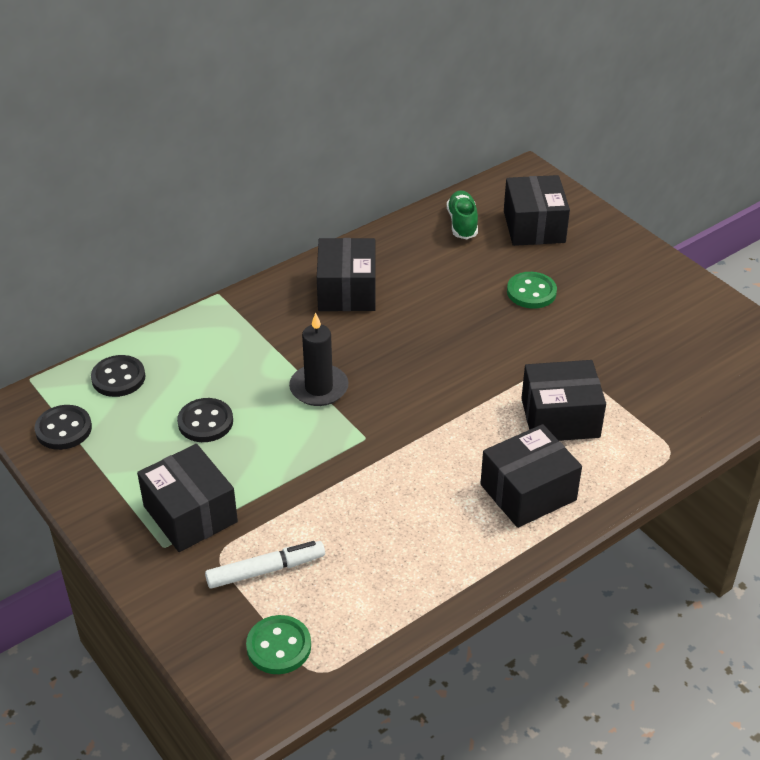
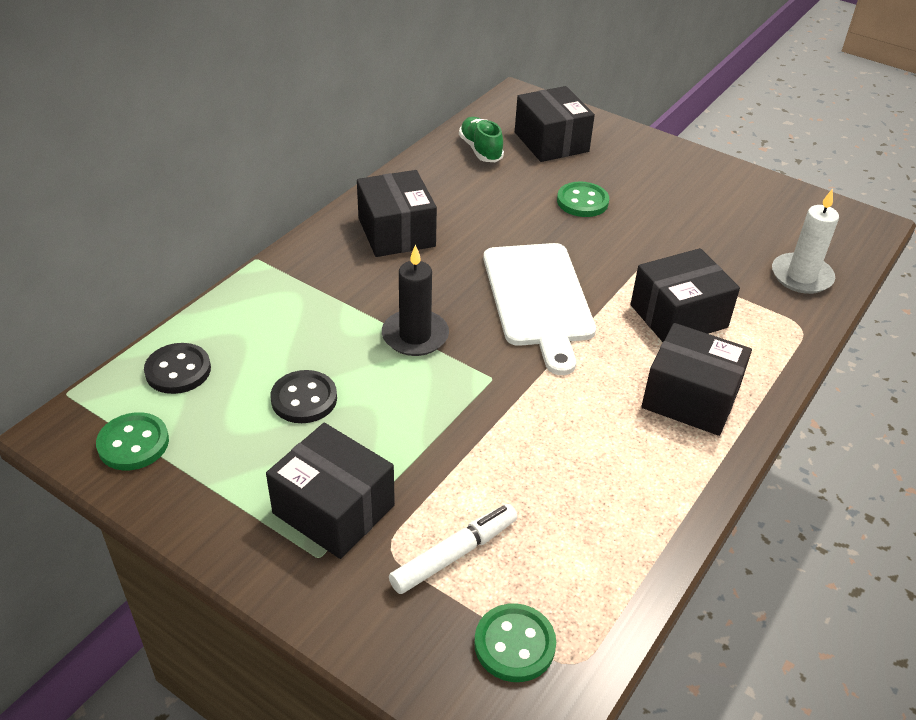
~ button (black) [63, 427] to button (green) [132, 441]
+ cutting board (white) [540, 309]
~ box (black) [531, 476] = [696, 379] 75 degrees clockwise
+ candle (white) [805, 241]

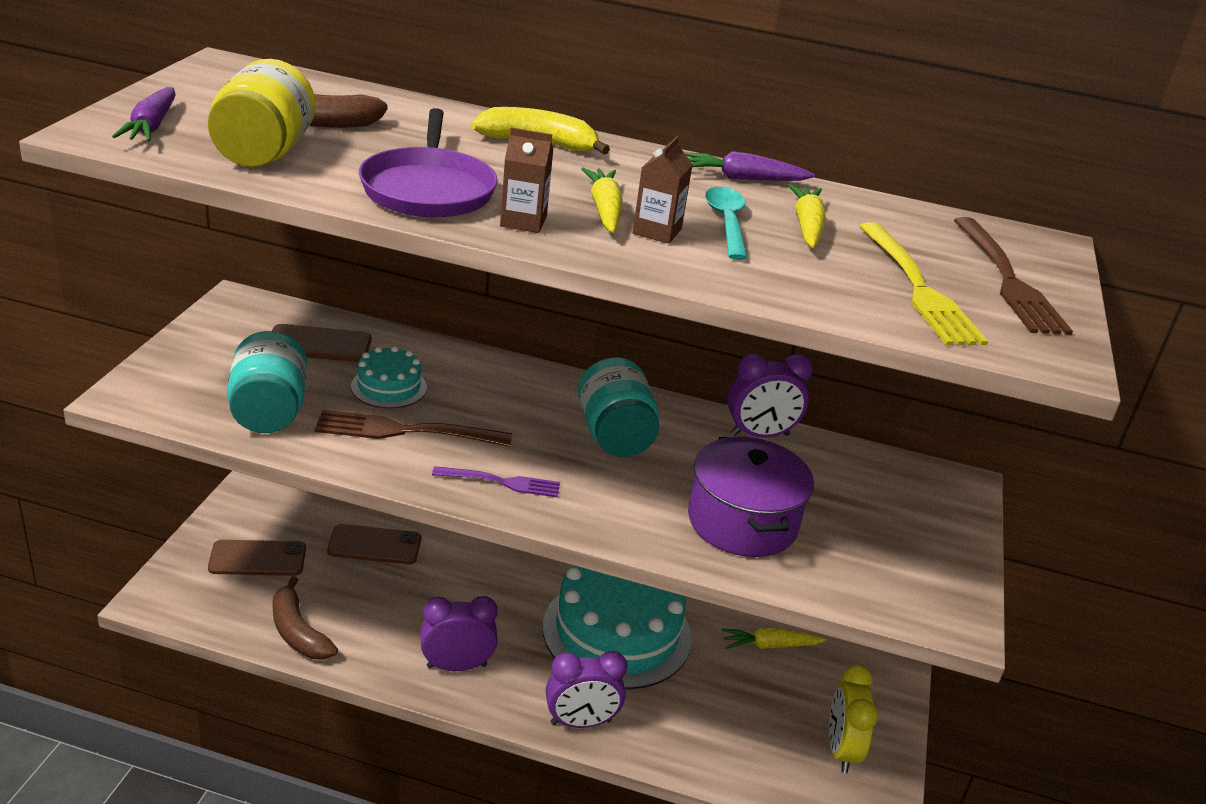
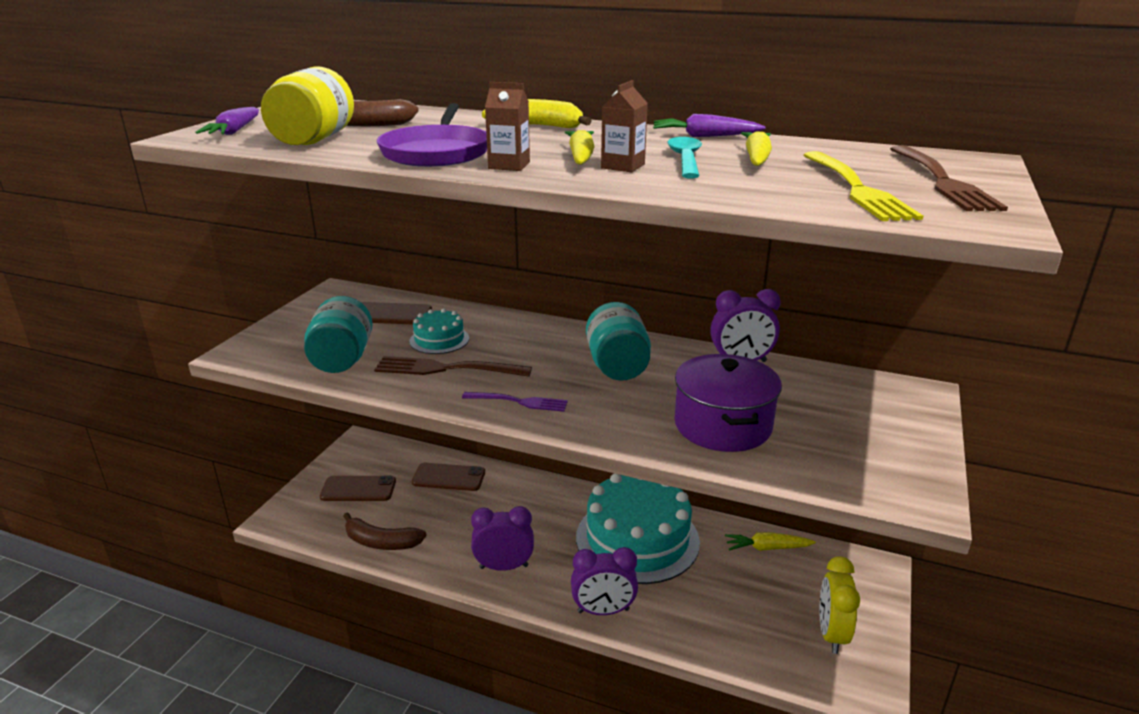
~ banana (brown) [305, 618] = [385, 531] 45 degrees counterclockwise

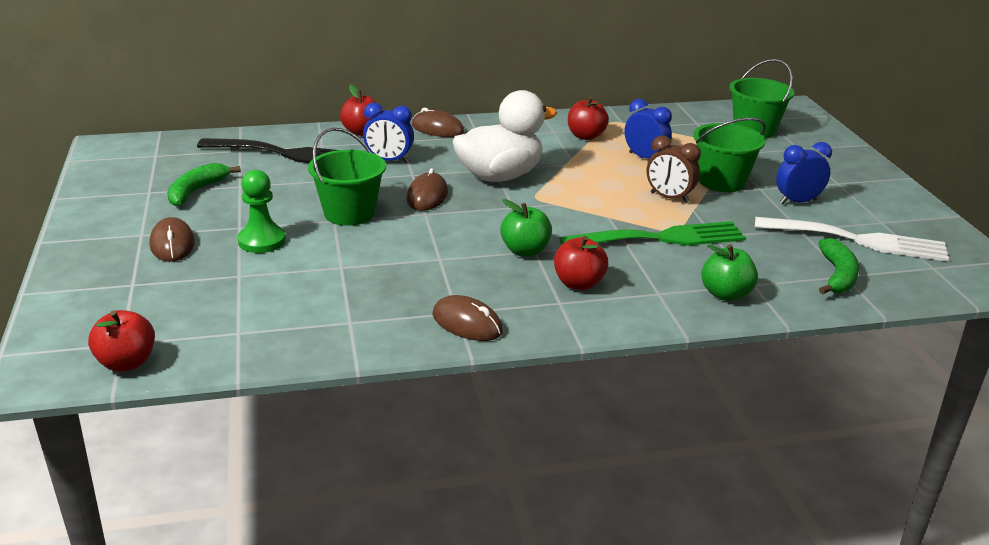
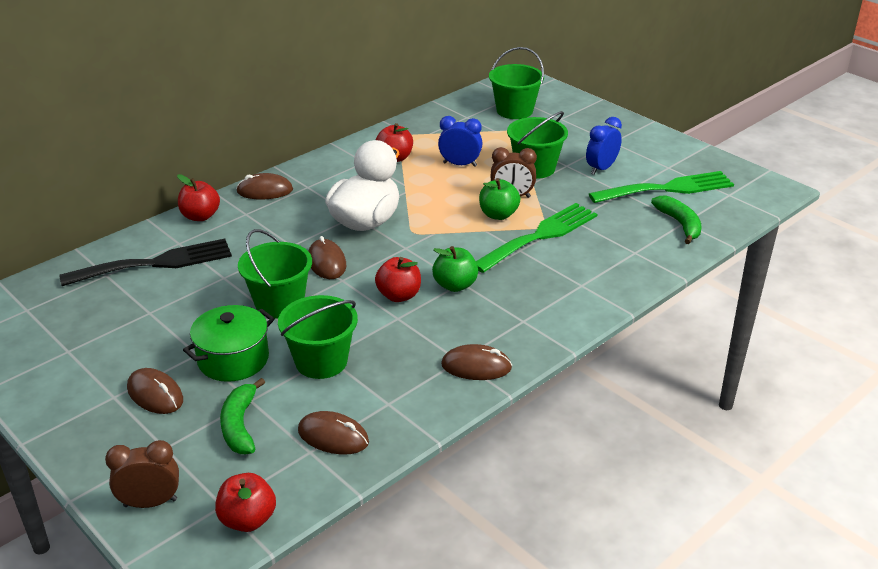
+ clock (brown) [142, 474]
~ pawn (green) [261, 211] to pot (green) [229, 343]
~ banana (green) [204, 184] to [242, 416]
+ bucket (green) [318, 337]
+ mouse (brown) [333, 432]
~ apple (red) [581, 263] to [398, 279]
~ apple (green) [729, 273] to [499, 199]
~ fork (white) [852, 239] to fork (green) [661, 187]
- clock (blue) [388, 133]

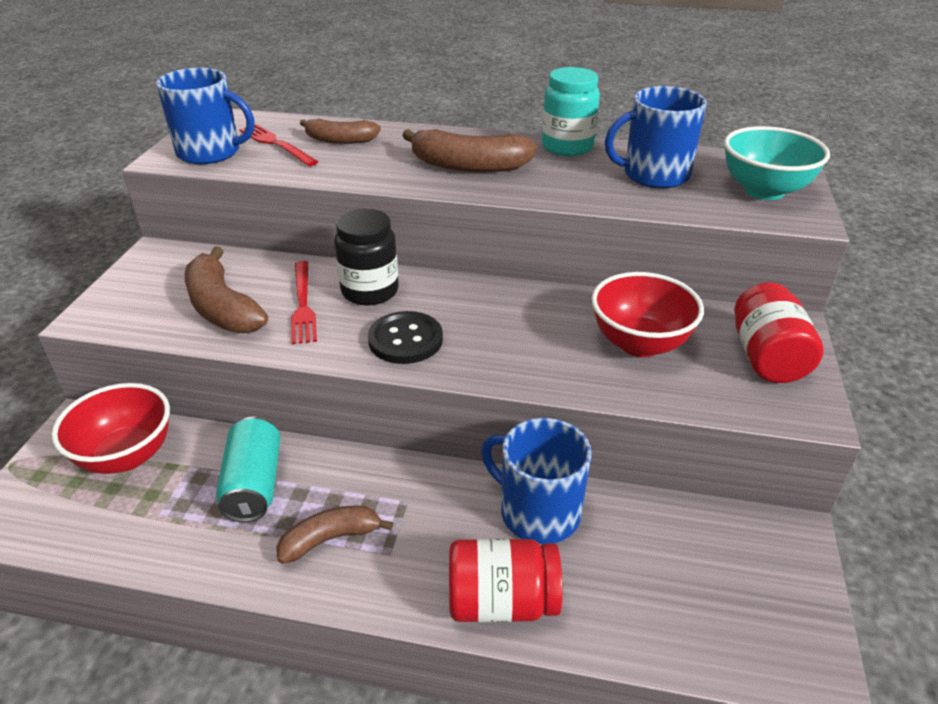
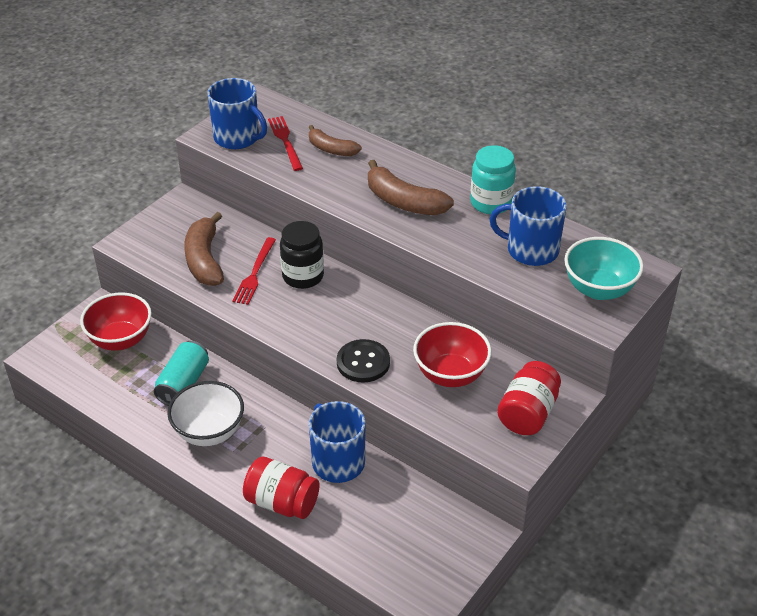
~ banana (brown) [334, 535] to bowl (white) [205, 413]
~ button (black) [405, 337] to [363, 361]

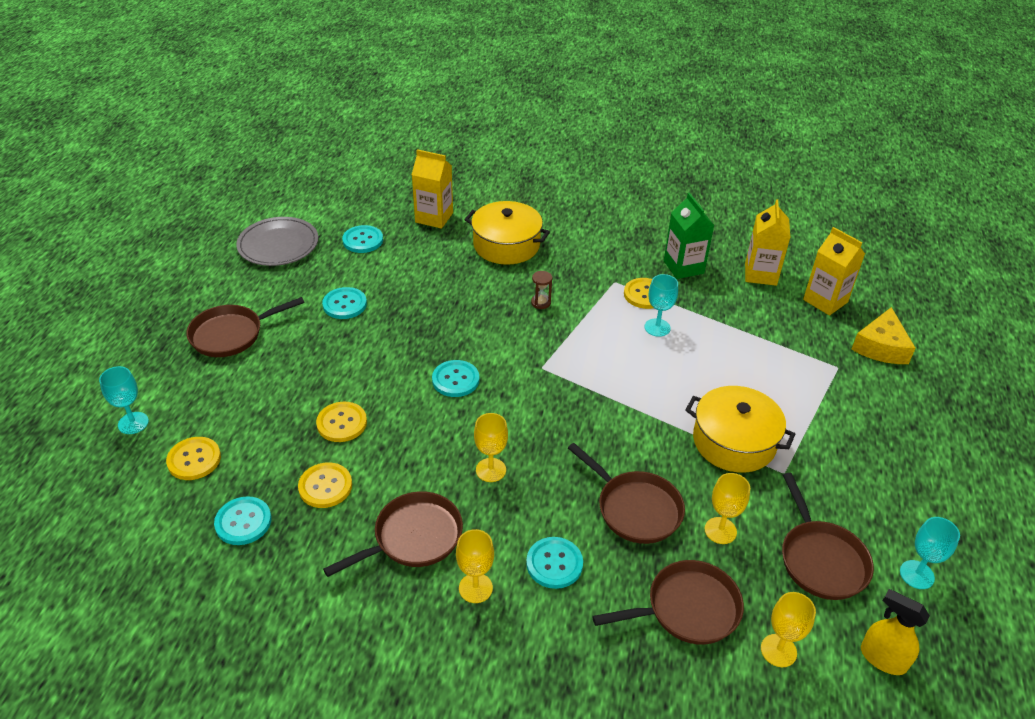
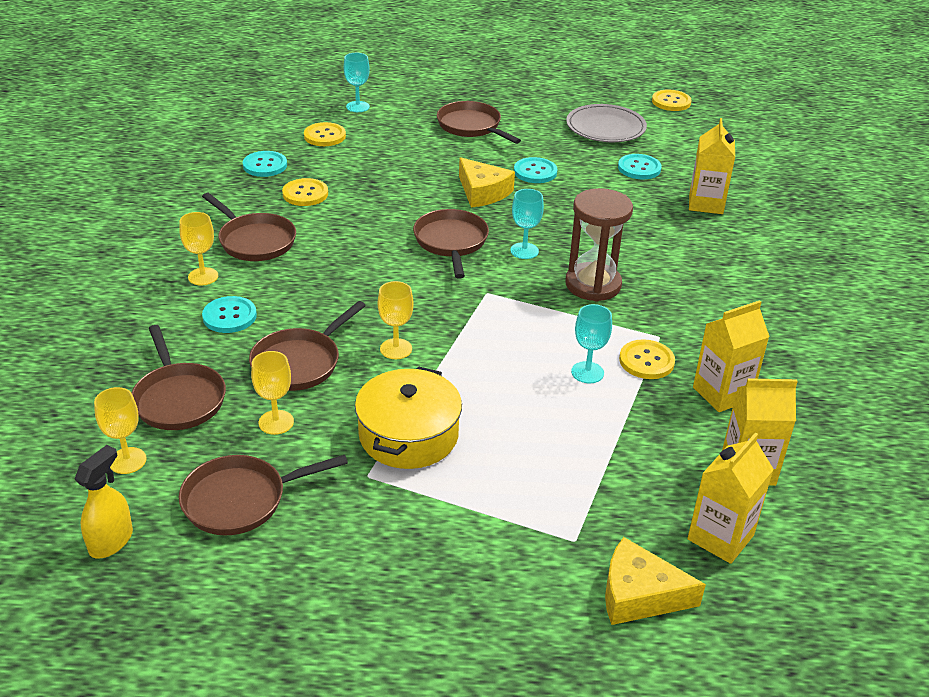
~ goblet (yellow) [491, 447] to [396, 320]
~ button (turquoise) [455, 378] to pan (brown) [451, 244]
+ cheese (yellow) [487, 182]
~ goblet (turquoise) [930, 553] to [527, 224]
~ hourglass (brown) [541, 290] = [599, 244] x2.44
~ button (yellow) [341, 422] to [672, 100]
~ carton (green) [689, 236] to carton (yellow) [731, 356]
- pot (yellow) [507, 233]

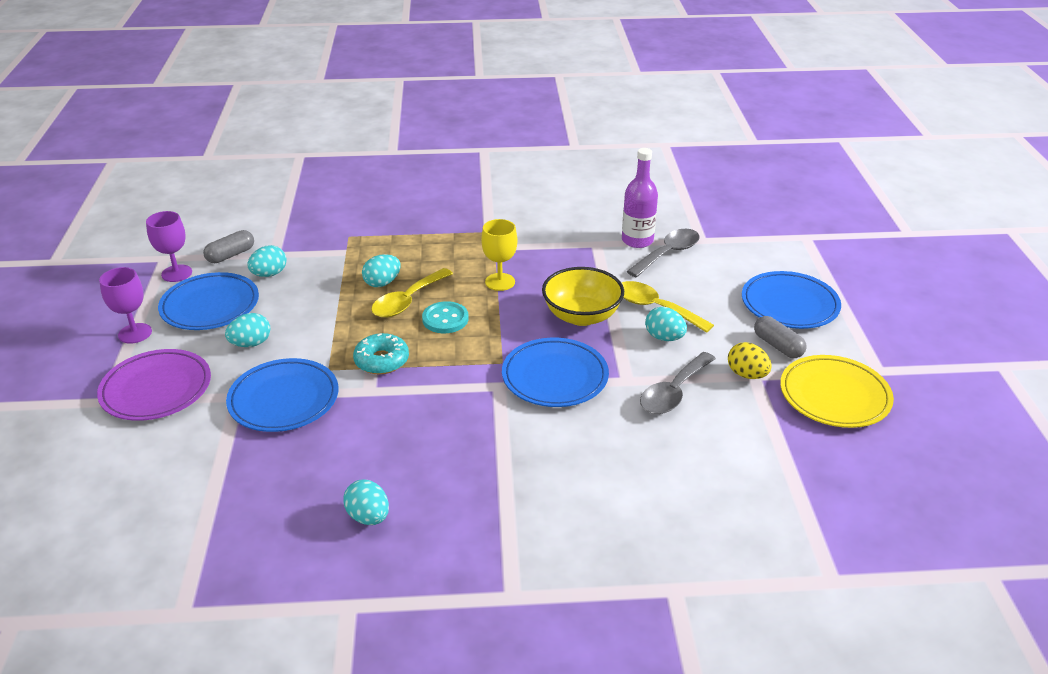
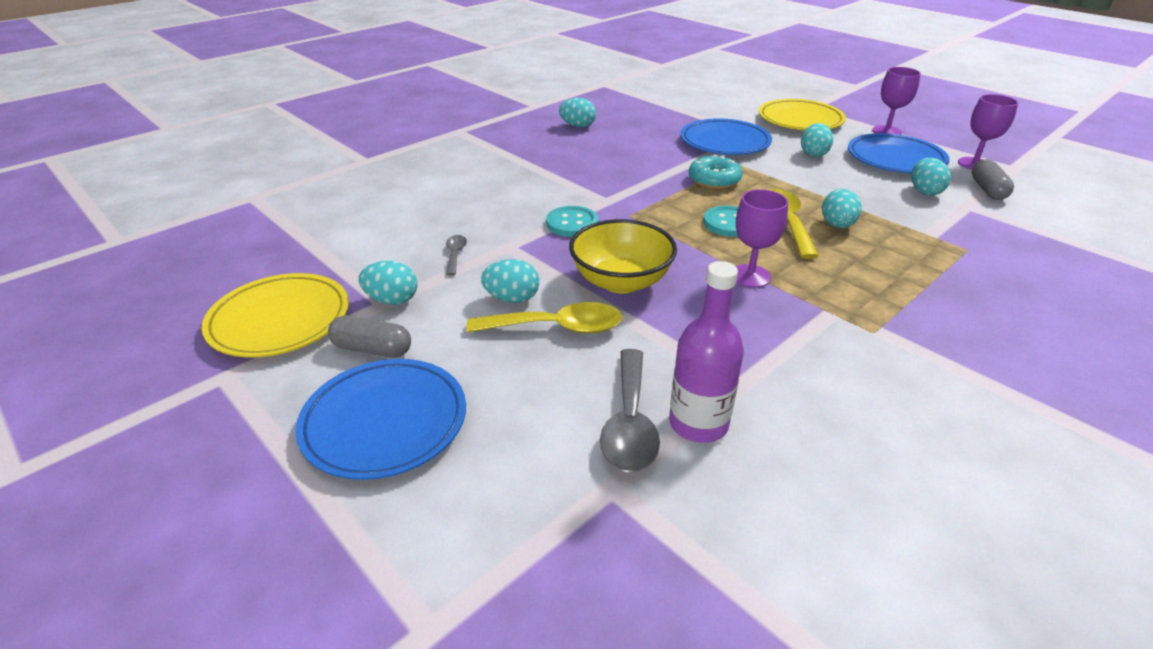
~ egg (yellow) [750, 360] to egg (turquoise) [388, 283]
~ spoon (grey) [678, 383] = [456, 255] x0.51
~ plate (blue) [555, 372] to button (turquoise) [572, 221]
~ goblet (yellow) [499, 255] to goblet (purple) [762, 238]
~ plate (purple) [154, 385] to plate (yellow) [802, 114]

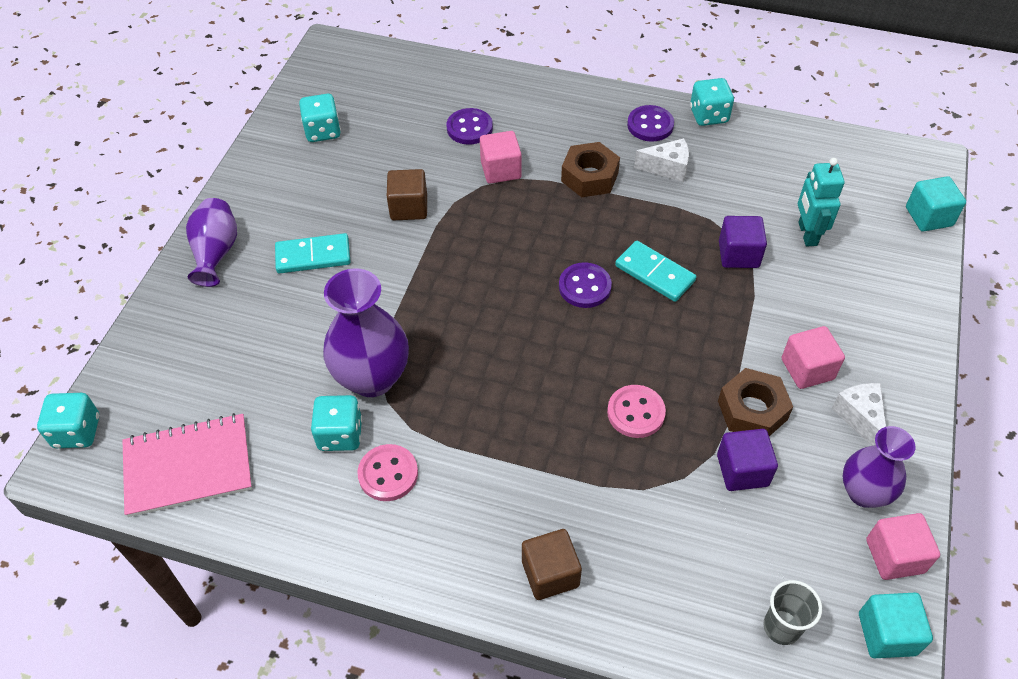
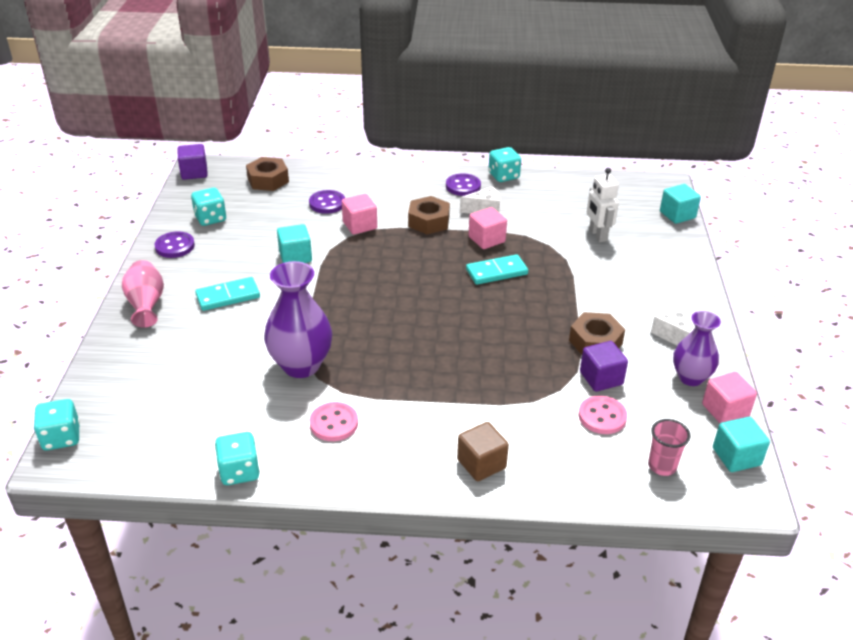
~ vase (purple) [211, 242] to vase (pink) [143, 294]
~ button (purple) [585, 285] to [174, 244]
~ cube (purple) [743, 242] to [193, 162]
~ dice (turquoise) [336, 423] to [237, 458]
+ nut (brown) [267, 174]
~ cube (brown) [407, 194] to cube (turquoise) [294, 243]
~ domino (turquoise) [655, 271] = [497, 269] 45 degrees counterclockwise
~ cube (pink) [813, 357] to [488, 228]
~ button (pink) [636, 411] to [602, 415]
~ robot (turquoise) [821, 202] to robot (white) [603, 205]
~ cup (grey) [792, 612] to cup (pink) [669, 447]
- notebook (pink) [187, 465]

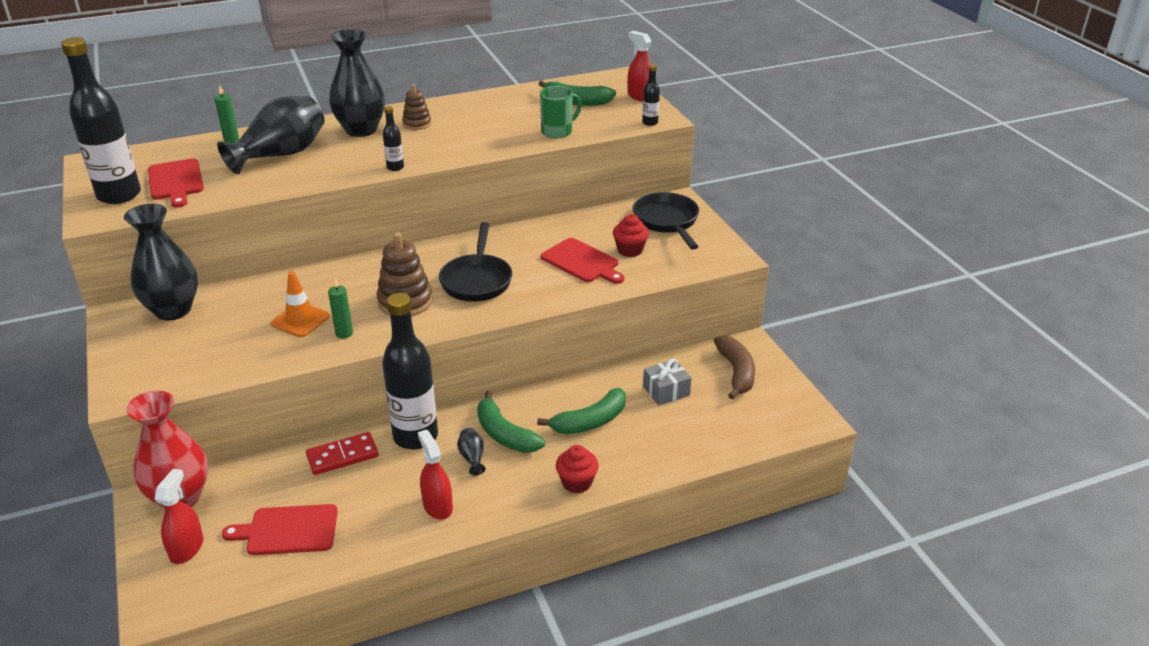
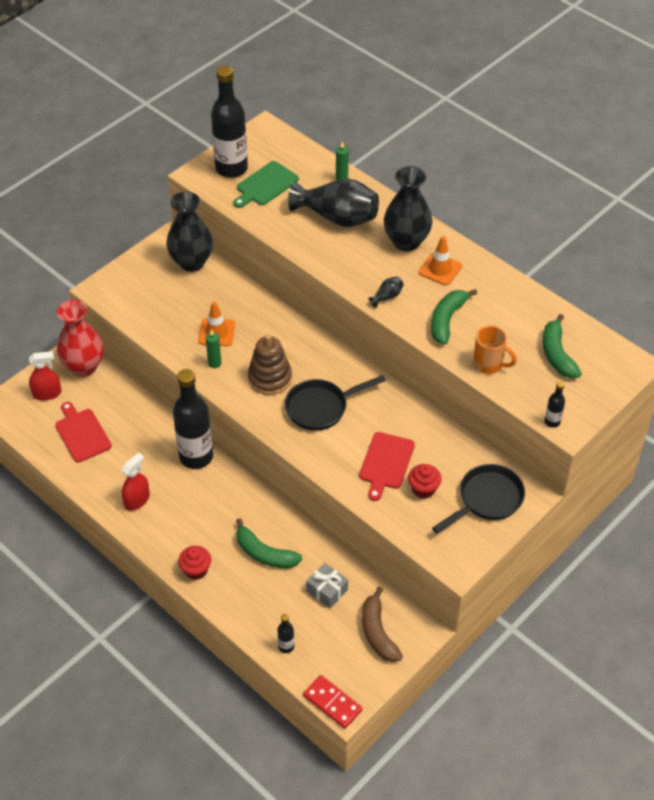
~ cutting board (red) [176, 183] to cutting board (green) [266, 184]
~ bottle (black) [393, 138] to [285, 633]
~ domino (red) [342, 453] to [332, 702]
~ banana (brown) [734, 367] = [382, 624] 105 degrees clockwise
~ vase (black) [471, 451] to [386, 292]
~ stacking toy (brown) [417, 107] to traffic cone (orange) [440, 261]
~ banana (green) [511, 422] to [454, 317]
~ mug (green) [561, 112] to mug (orange) [495, 350]
- spray bottle (red) [640, 66]

